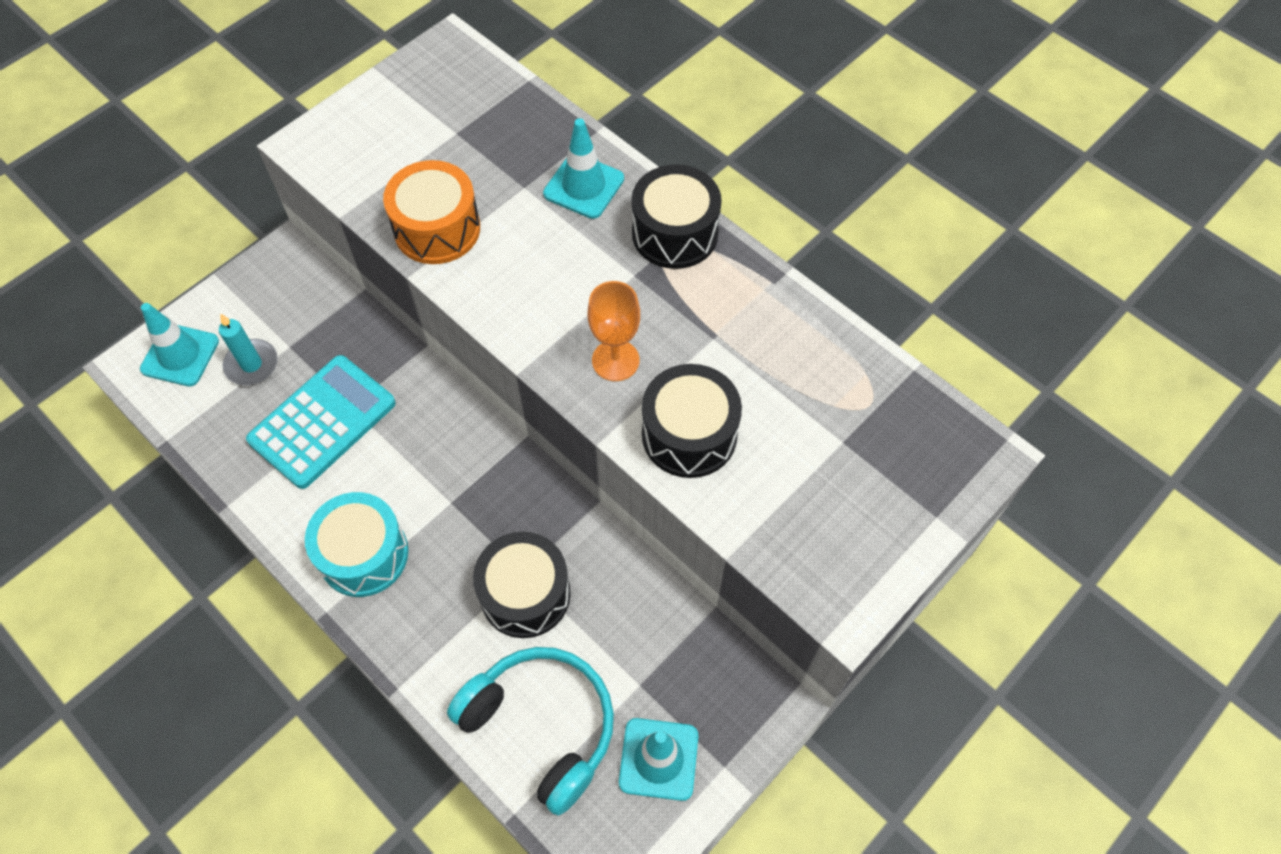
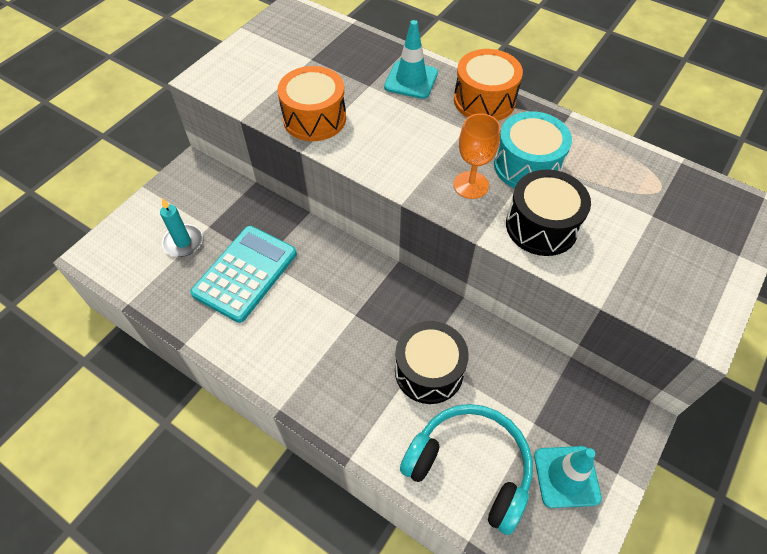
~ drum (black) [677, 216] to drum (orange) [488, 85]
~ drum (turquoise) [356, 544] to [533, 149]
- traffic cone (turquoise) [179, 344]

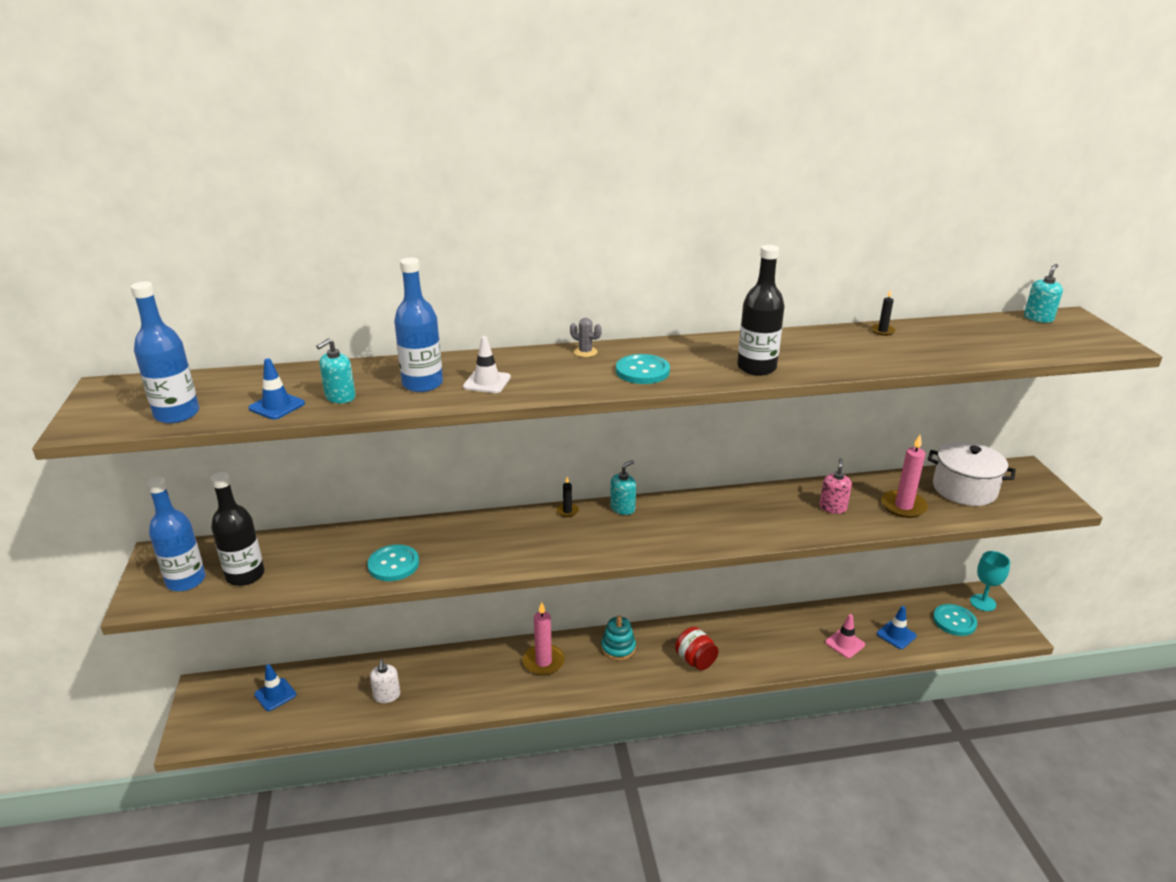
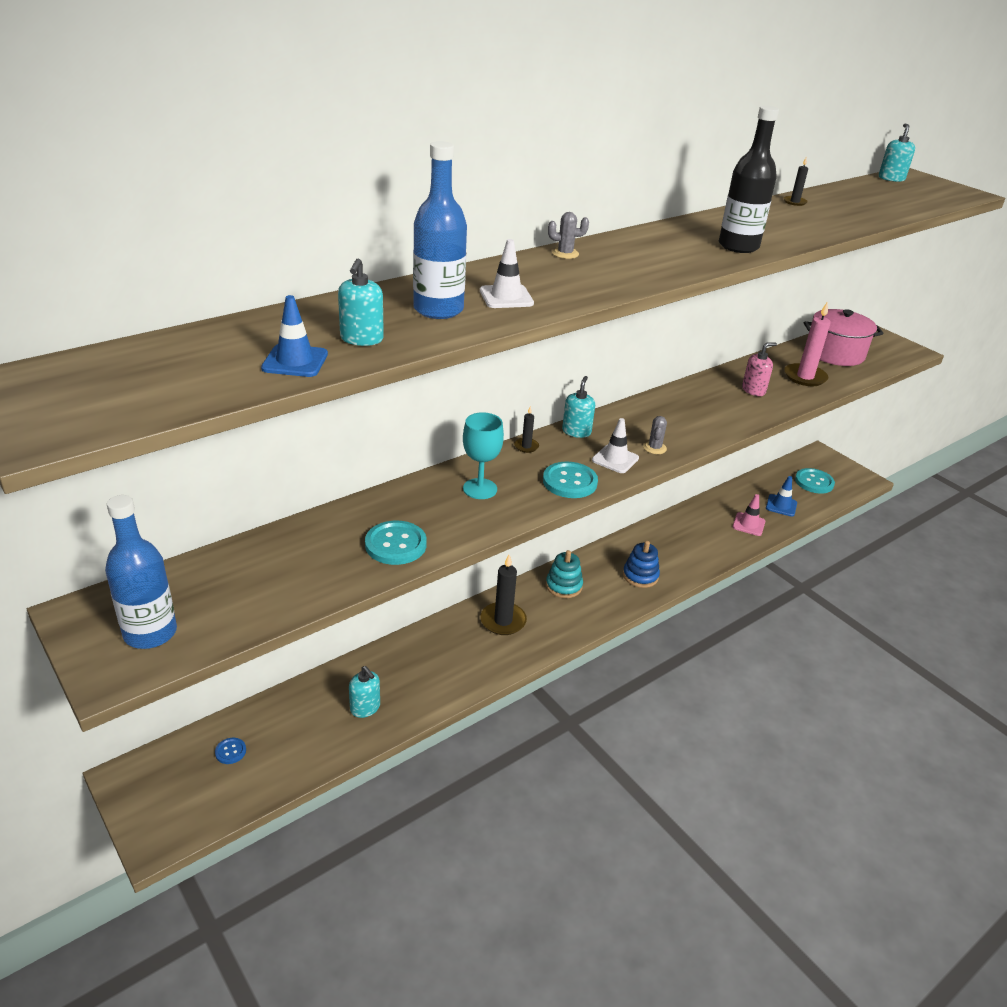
~ traffic cone (blue) [275, 687] to button (blue) [230, 751]
~ soap dispenser (white) [385, 681] to soap dispenser (turquoise) [364, 692]
~ goblet (turquoise) [990, 581] to [483, 455]
~ candle (pink) [544, 639] to candle (black) [503, 594]
~ button (turquoise) [643, 369] to [570, 479]
+ traffic cone (white) [615, 445]
~ jar (red) [697, 648] to stacking toy (blue) [641, 564]
+ cactus (grey) [655, 435]
~ soap dispenser (pink) [835, 486] = [759, 369] 75 degrees clockwise
~ pot (white) [972, 474] to pot (pink) [843, 337]
- bottle (blue) [165, 352]
- bottle (black) [237, 529]

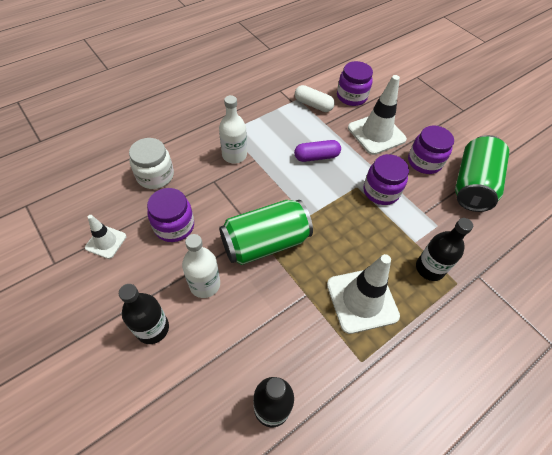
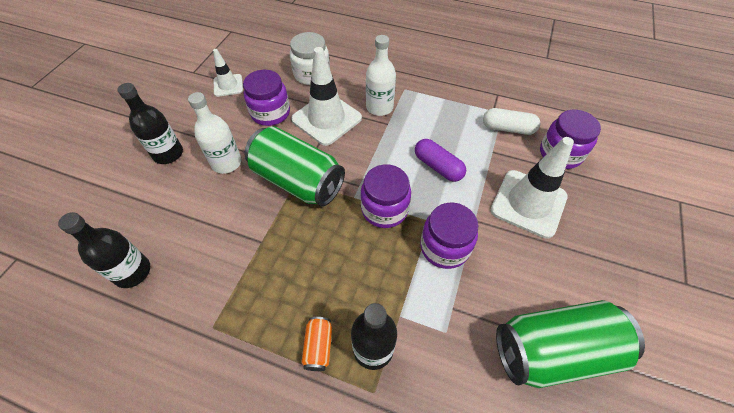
~ traffic cone (white) [363, 294] to [326, 96]
+ can (orange) [316, 344]
~ jar (purple) [431, 149] to [386, 196]
~ capsule (white) [315, 98] = [511, 121] 75 degrees counterclockwise

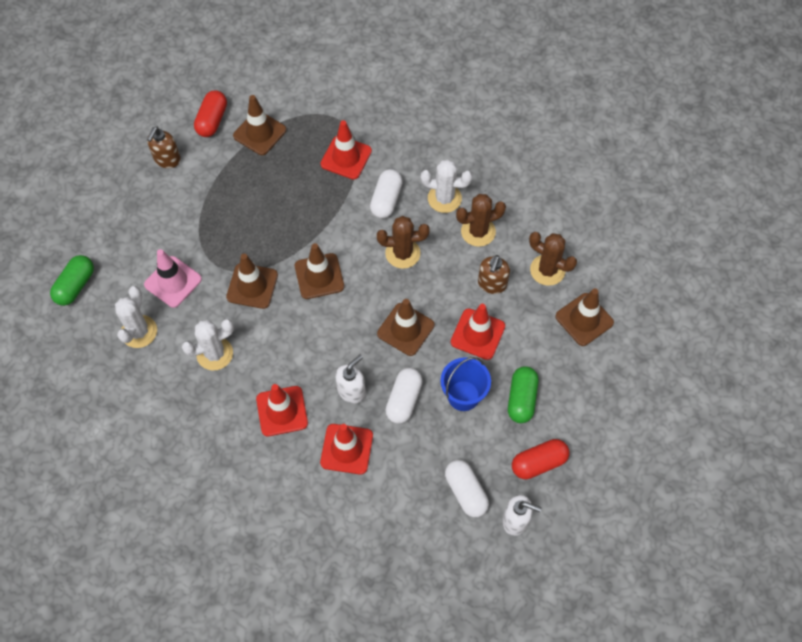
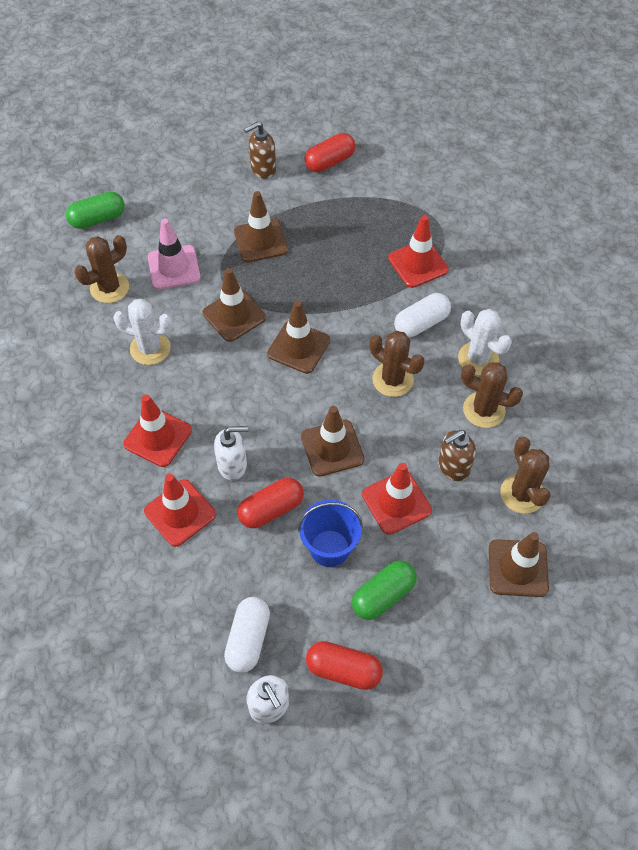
~ cactus (white) [136, 317] to cactus (brown) [101, 269]
~ traffic cone (brown) [259, 125] to [261, 226]
~ capsule (white) [404, 396] to capsule (red) [270, 503]

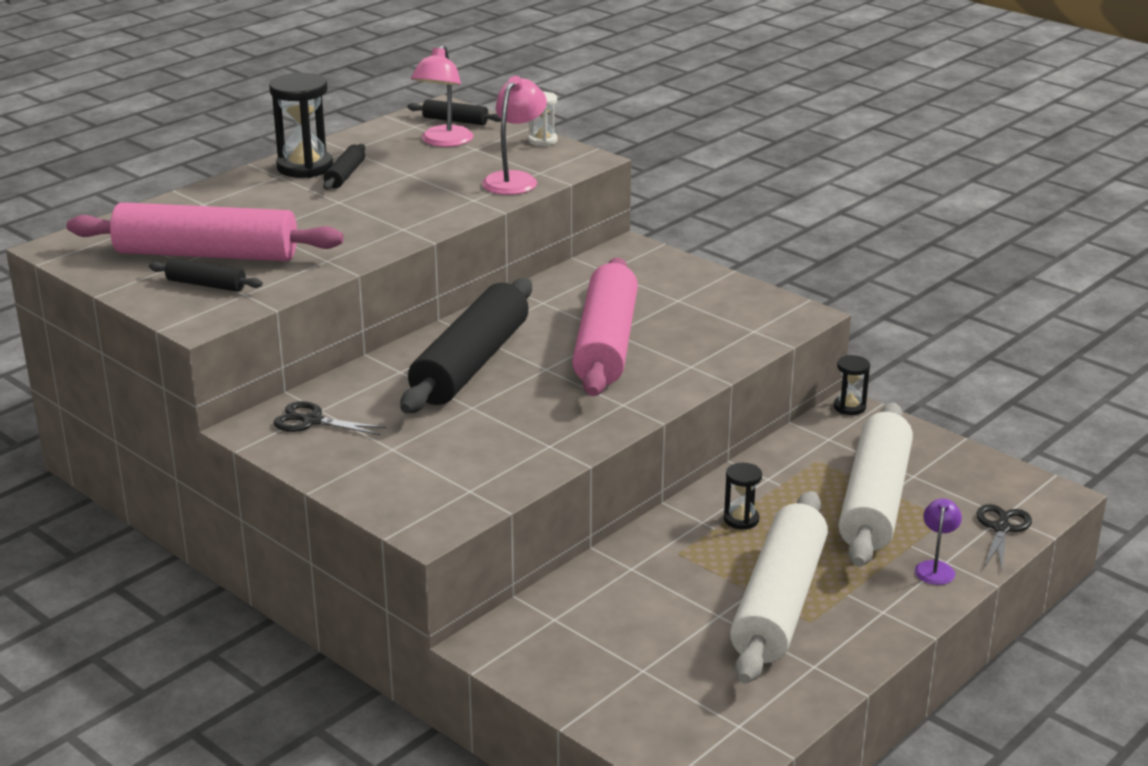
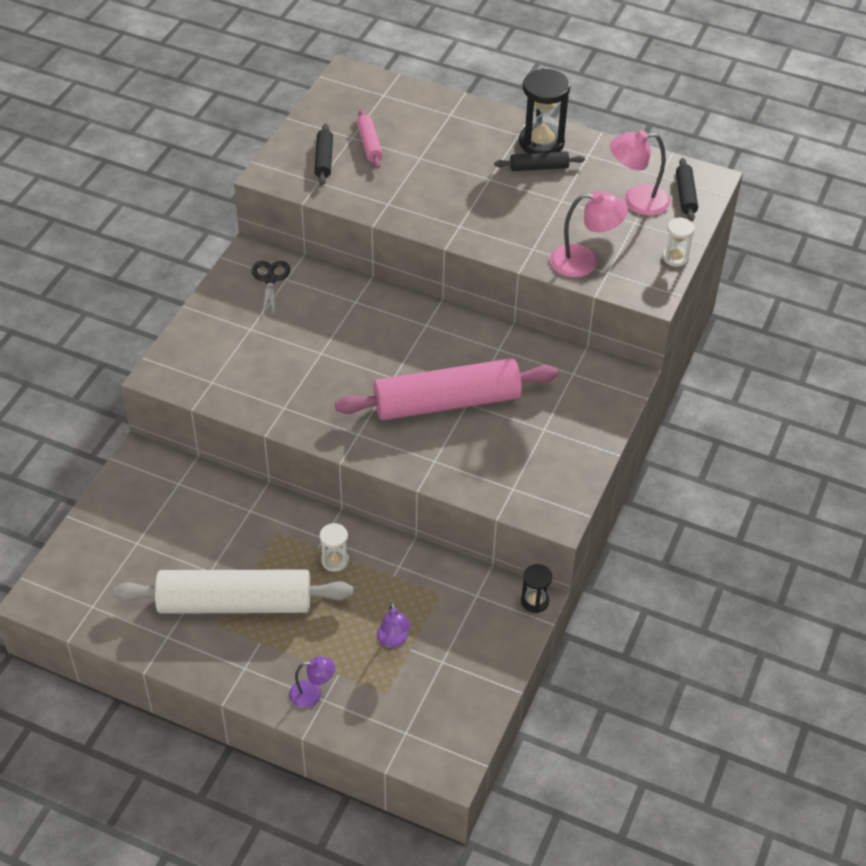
~ hourglass (black) [743, 496] to hourglass (white) [334, 547]
~ rolling pin (pink) [205, 231] = [369, 138] x0.43
~ rolling pin (white) [875, 485] to lamp (purple) [393, 625]
- rolling pin (black) [466, 345]
- scissors (black) [1004, 537]

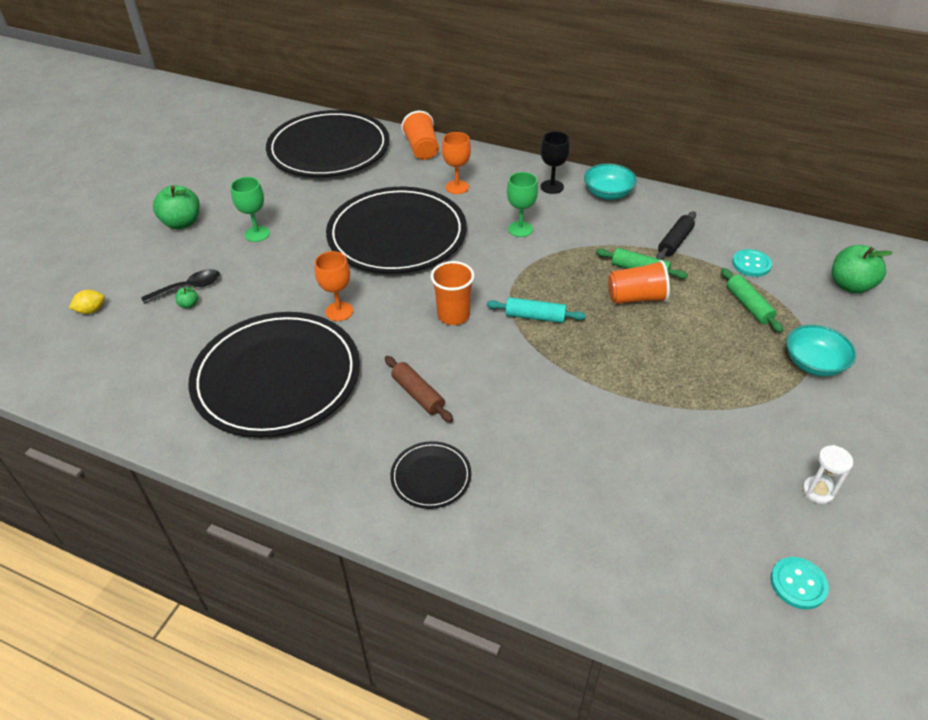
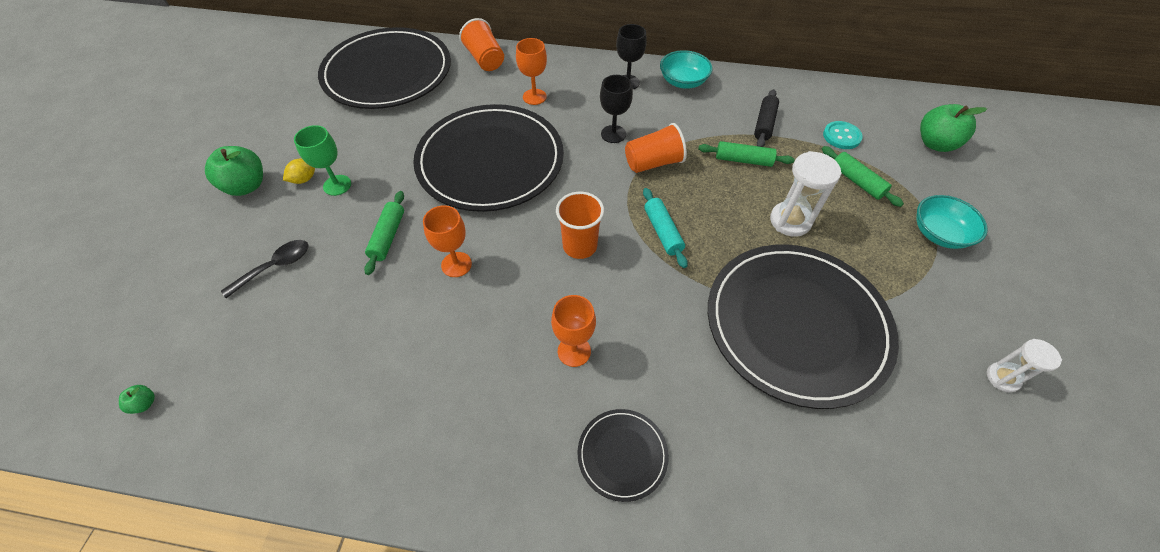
~ apple (green) [186, 297] to [137, 399]
~ lemon (yellow) [87, 302] to [299, 171]
+ rolling pin (green) [384, 233]
~ rolling pin (brown) [419, 389] to goblet (orange) [573, 331]
~ goblet (green) [522, 204] to goblet (black) [616, 109]
~ cup (orange) [639, 282] to [656, 148]
~ rolling pin (turquoise) [536, 310] = [665, 228] 75 degrees clockwise
~ plate (black) [274, 375] to [803, 327]
+ hourglass (white) [806, 194]
- button (turquoise) [800, 583]

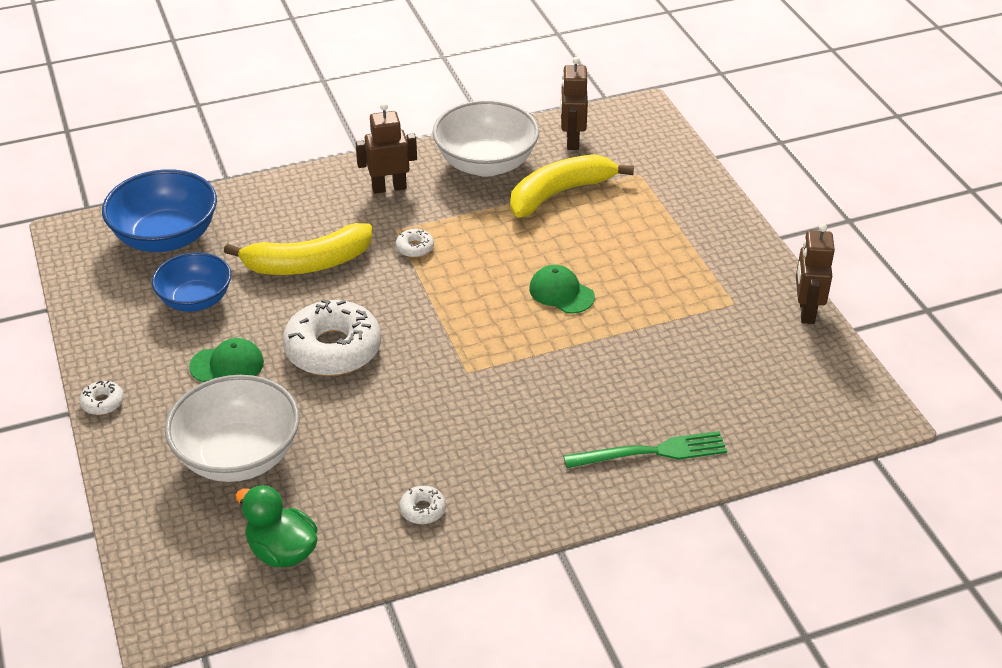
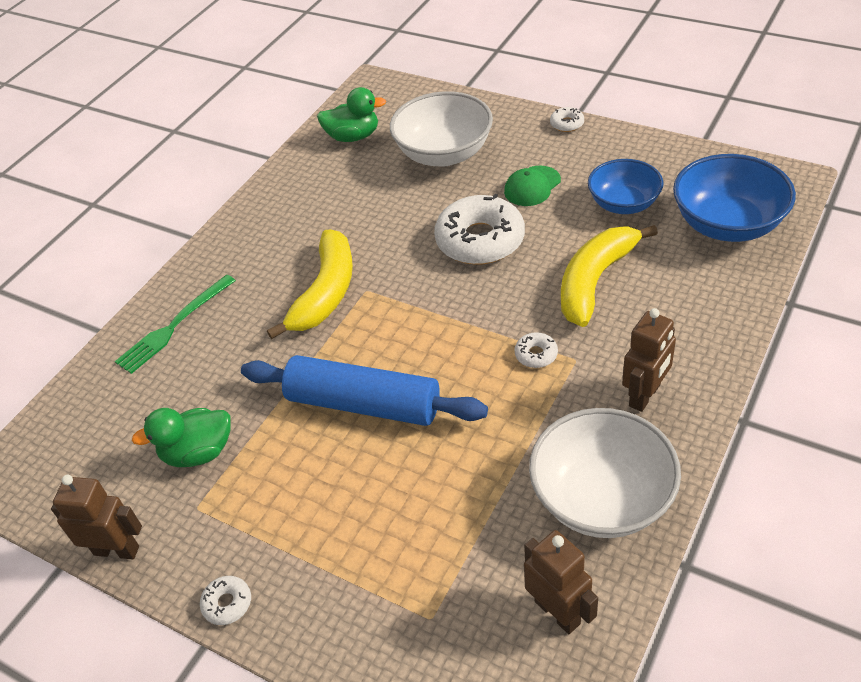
~ robot (brown) [815, 274] = [96, 517] 45 degrees counterclockwise
+ duck (green) [181, 437]
~ donut (white) [423, 505] to [225, 600]
~ cap (green) [562, 289] to rolling pin (blue) [364, 390]
~ banana (yellow) [572, 186] to [310, 284]

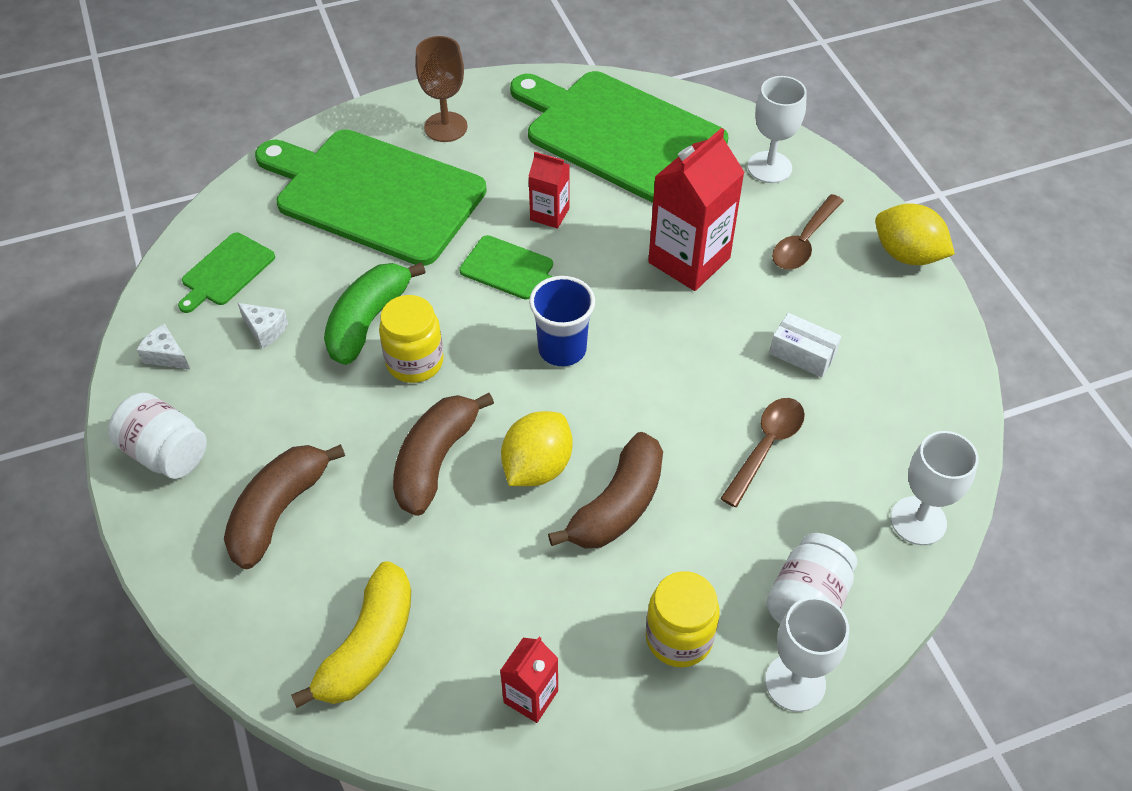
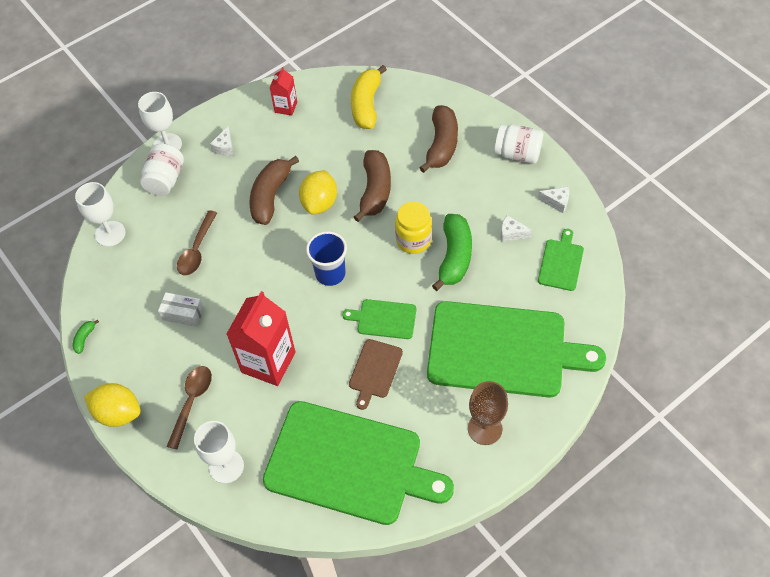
+ banana (green) [85, 336]
~ jar (yellow) [683, 619] to cheese (white) [222, 141]
~ carton (red) [549, 190] to cutting board (brown) [376, 374]

